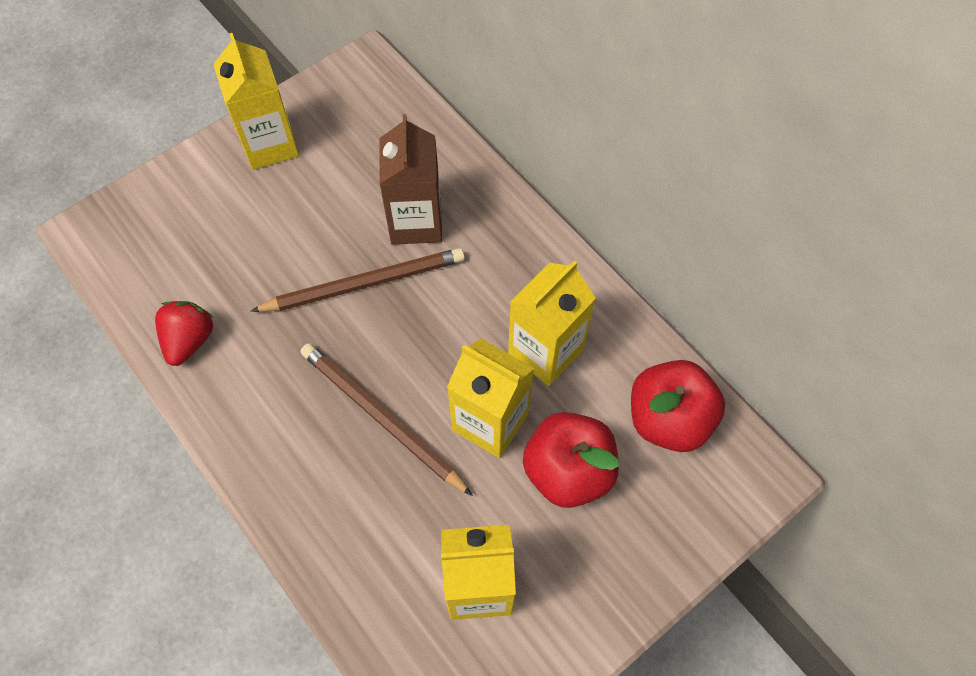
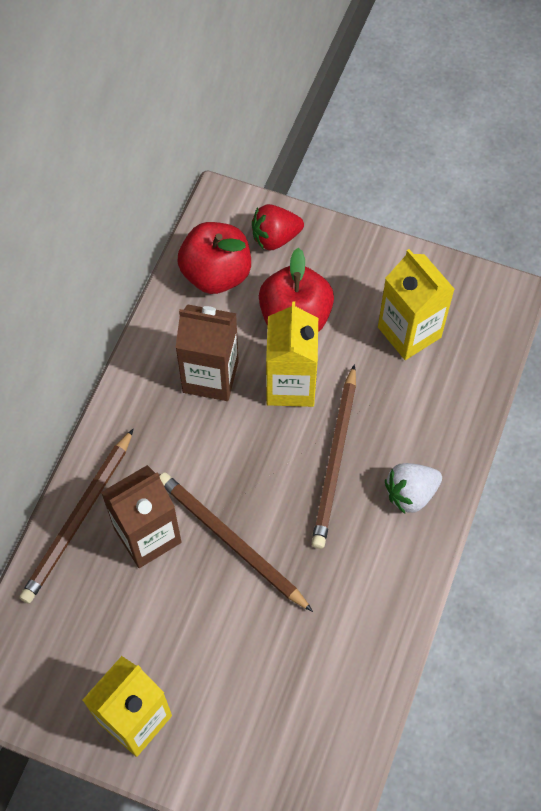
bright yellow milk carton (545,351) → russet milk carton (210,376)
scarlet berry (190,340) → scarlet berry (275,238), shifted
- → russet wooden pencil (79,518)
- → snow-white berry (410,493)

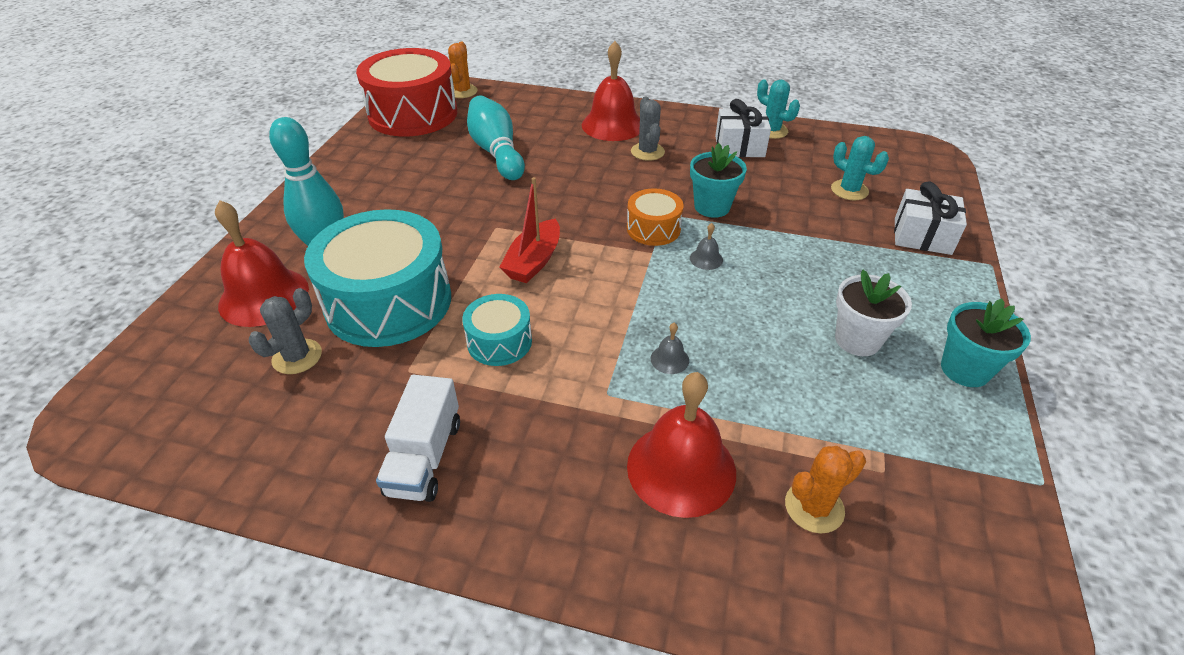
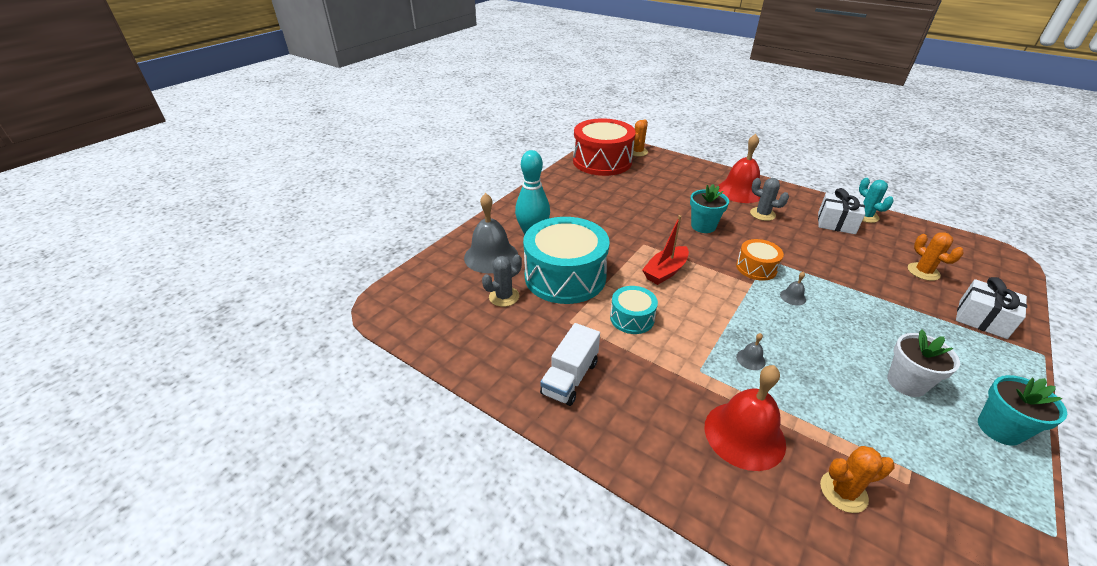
aqua skittle (496,152) → -
ash-grey prickly plant (647,152) → ash-grey prickly plant (762,214), 60 degrees counterclockwise
aqua prickly plant (849,190) → orange prickly plant (923,272)
aqua potted plant (712,207) → aqua potted plant (703,226), shifted
scarlet hand bell (264,296) → ash-grey hand bell (491,256)

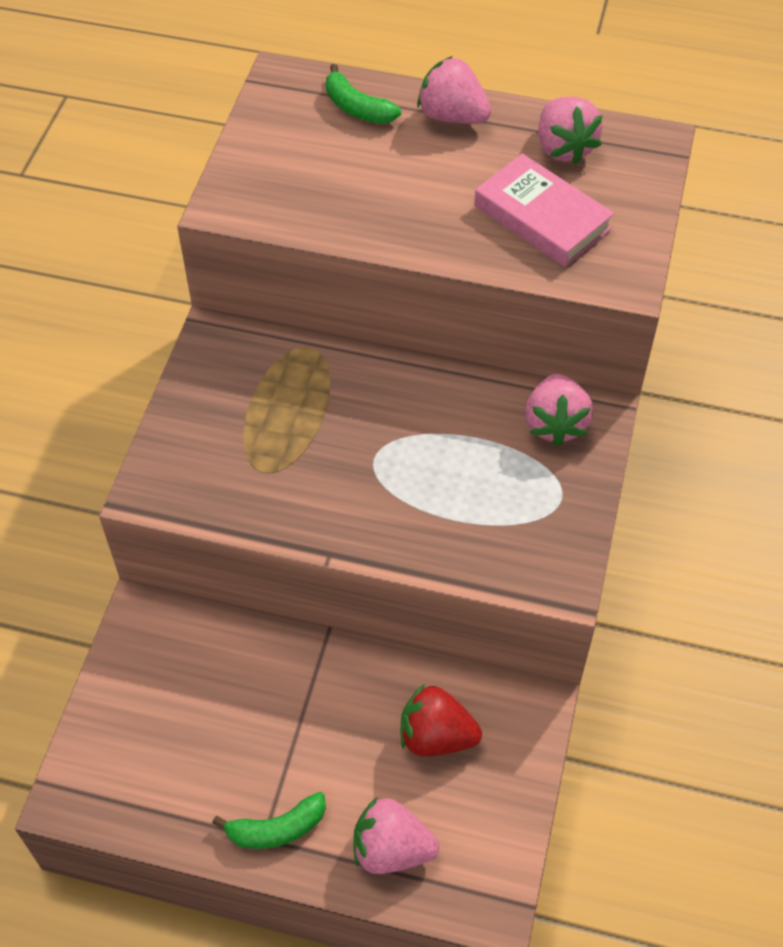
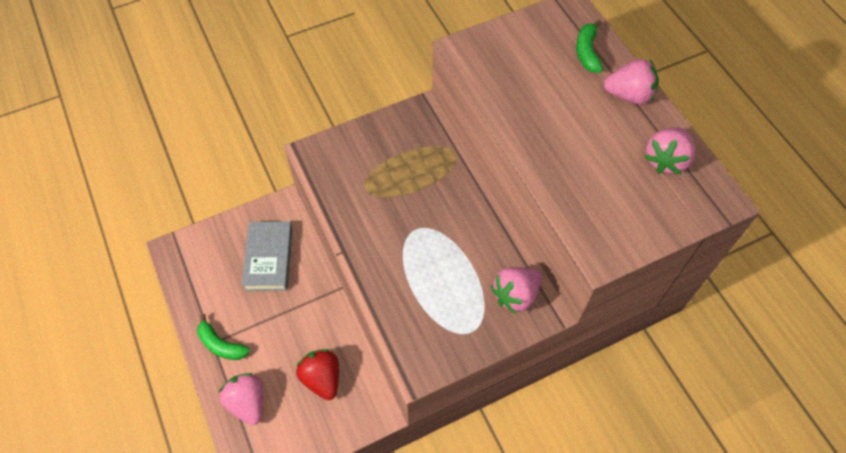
rosy berry (452,116) → rosy berry (629,95), 105 degrees clockwise
rosy hardcover (542,217) → -
- → ash-grey hardcover (269,258)

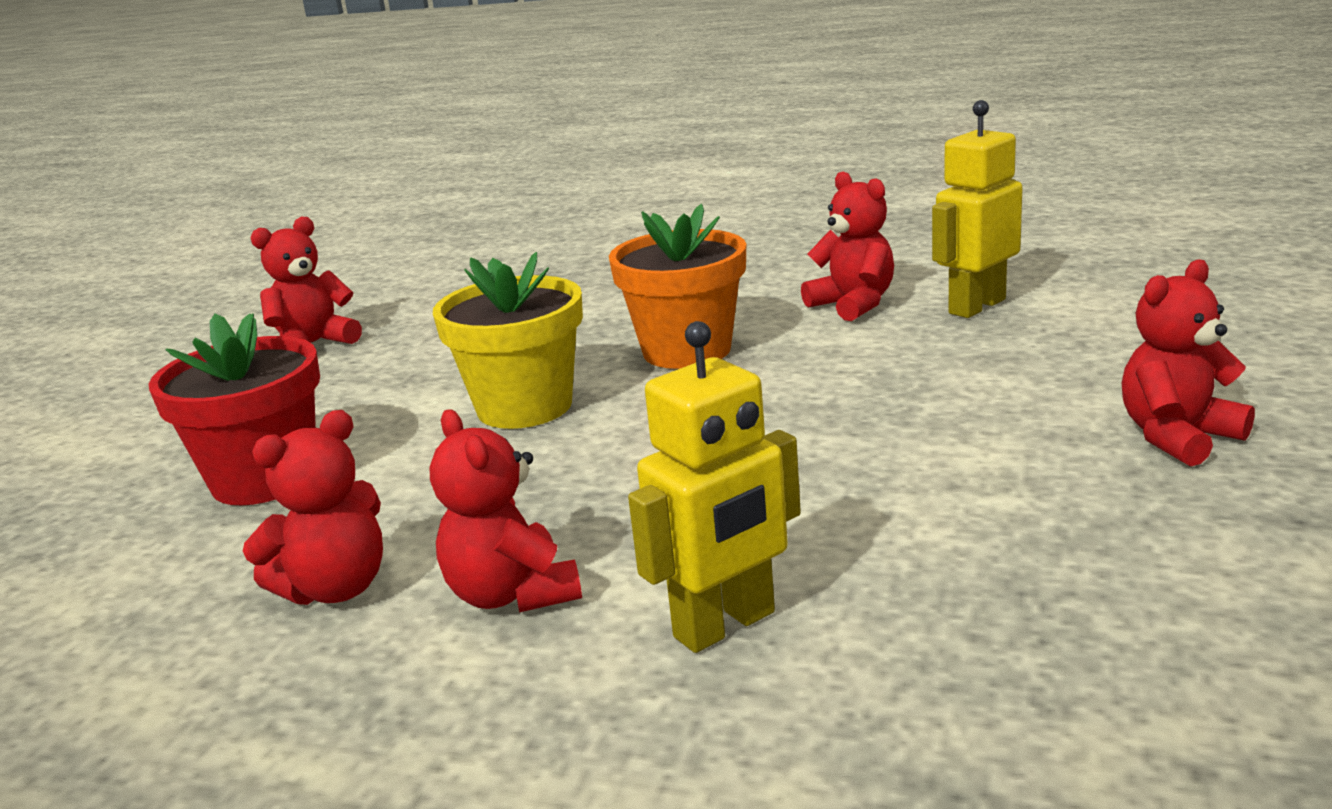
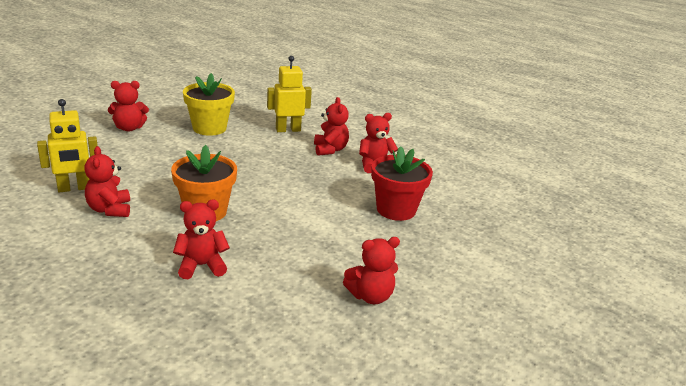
bright yellow potted plant (524,407) → bright yellow potted plant (209,128), shifted
- → scarlet stuffed bear (201,266)

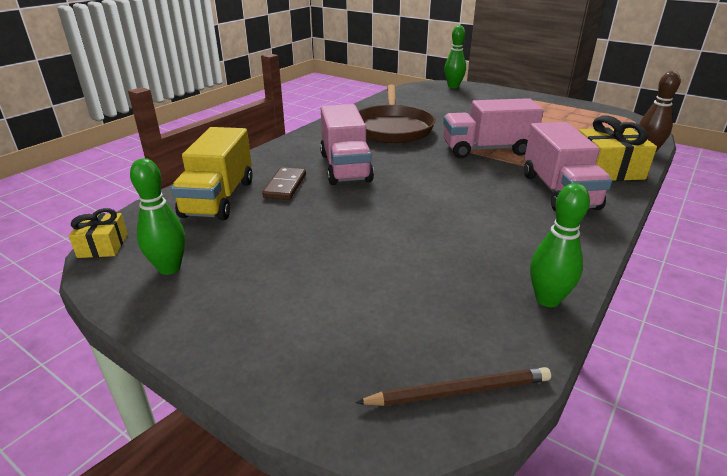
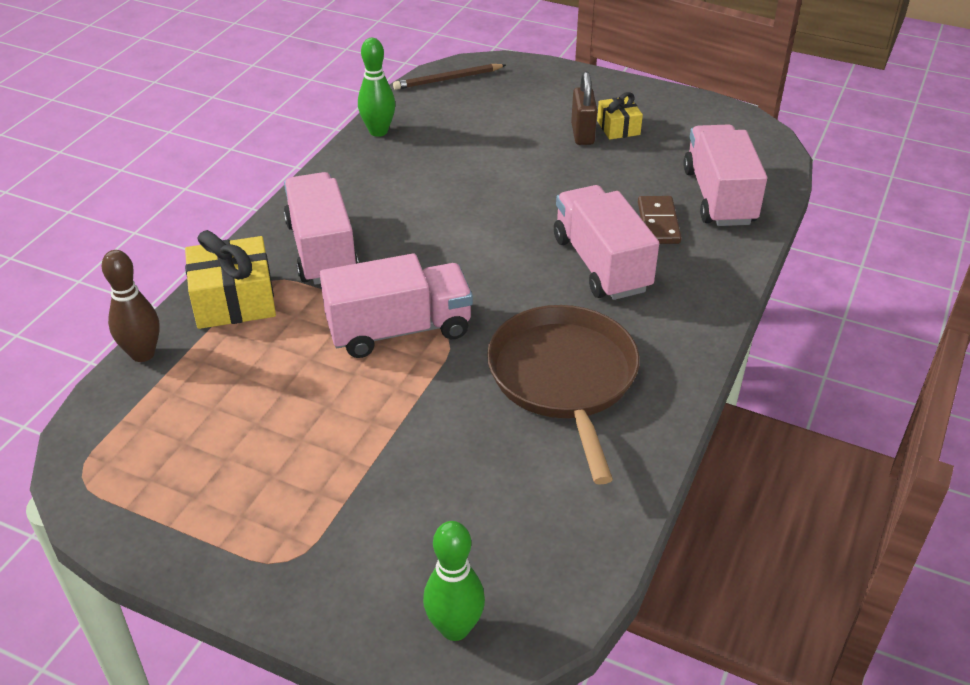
bright yellow lorry (219,198) → rosy lorry (719,197)
emerald skittle (169,268) → -
bright yellow gift (103,246) → bright yellow gift (618,128), shifted
- → russet lock (582,134)

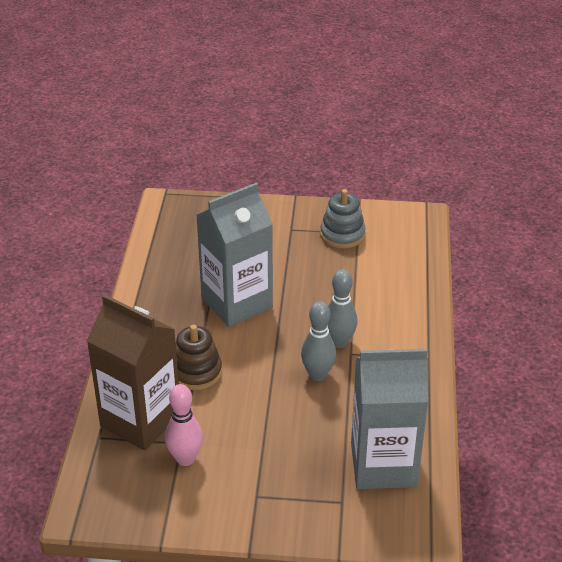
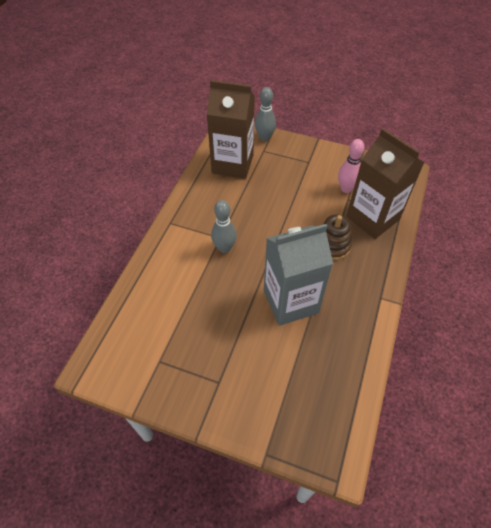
ash-grey stacking rings (342,234) → -
ash-grey skittle (317,375) → ash-grey skittle (264,137), shifted
ash-grey milk carton (383,465) → russet milk carton (232,164)

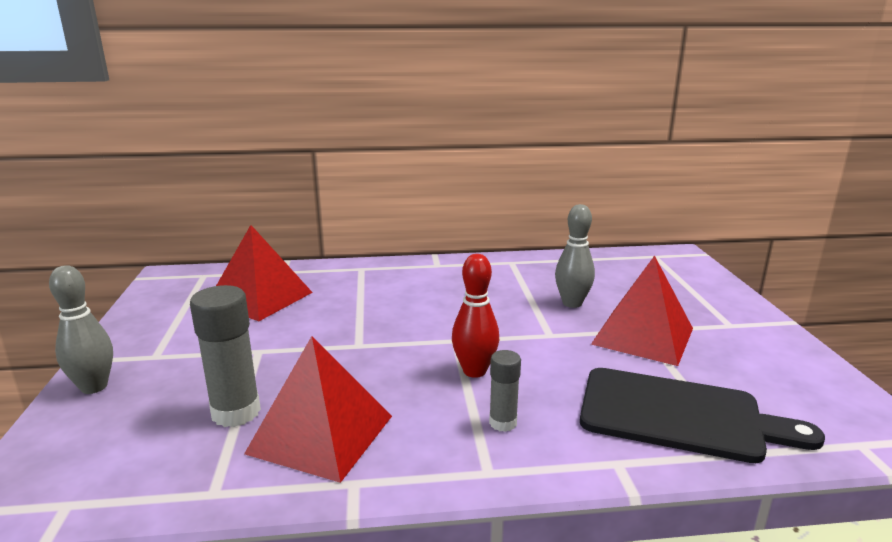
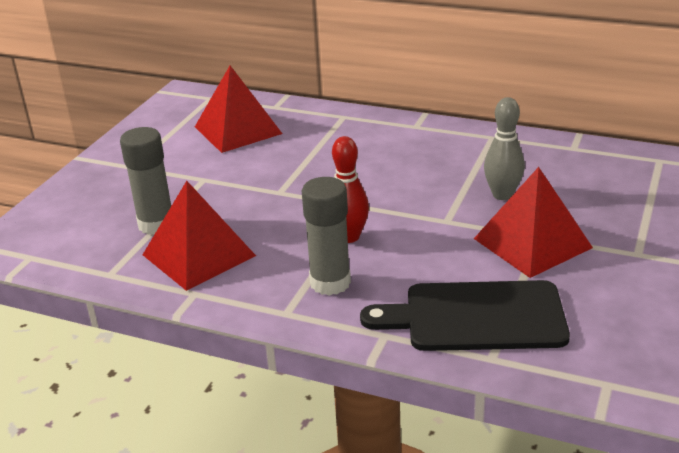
ash-grey skittle (94,387) → -
ash-grey stick of glue (503,423) → ash-grey stick of glue (330,282), x1.74
jet-black chopping board (679,415) → jet-black chopping board (476,317), 135 degrees clockwise

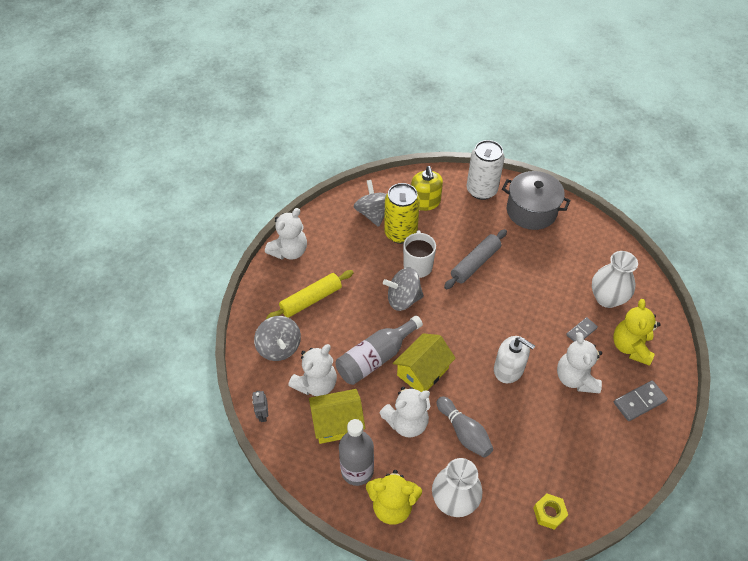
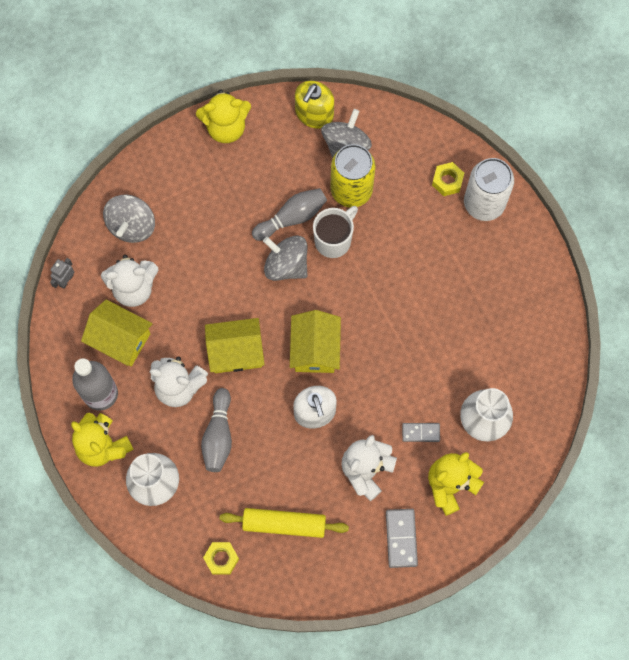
bright yellow pump bottle (425,202) → bright yellow pump bottle (314,114), shifted
ash-grey stockpot (531,211) → -
snow-white stuffed bear (289,251) → bright yellow stuffed bear (226,127)
ash-grey dough roller (475,263) → -
bright yellow dough roller (311,300) → bright yellow dough roller (284,524), shifted
ash-grey drink bottle (376,358) → -
ash-grey domino piece (639,402) → ash-grey domino piece (401,538), 75 degrees clockwise
- → bright yellow hexagon nut (447,181)
- → ash-grey skittle (292,217)
- → bright yellow house (315,349)

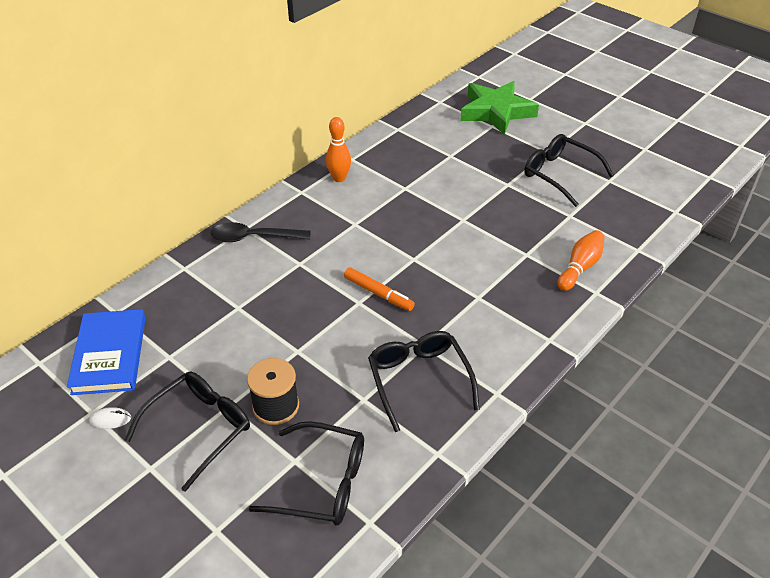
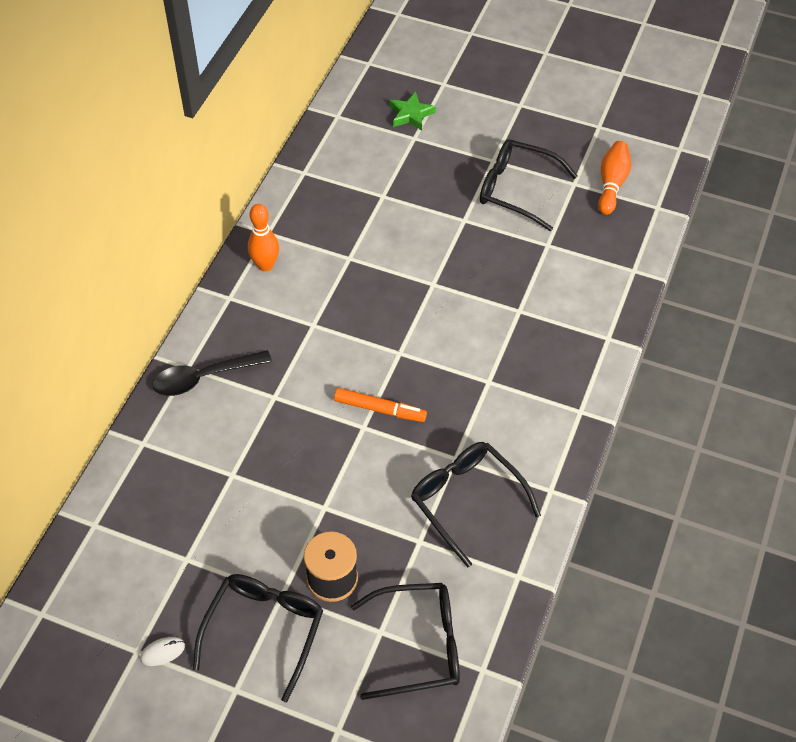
emerald five-pointed star (496,112) → emerald five-pointed star (411,114), x0.49
orange skittle (580,267) → orange skittle (611,184), shifted
blue hardcover (109,355) → -

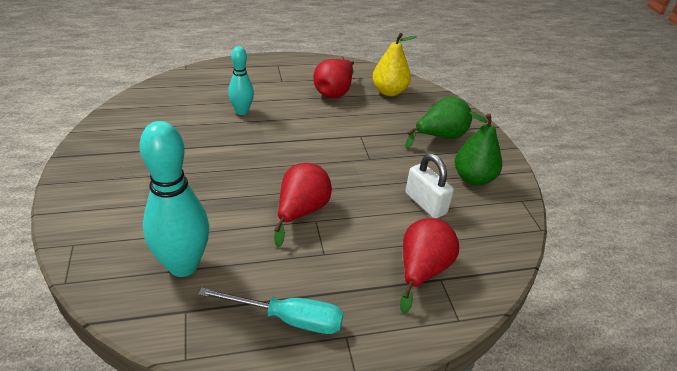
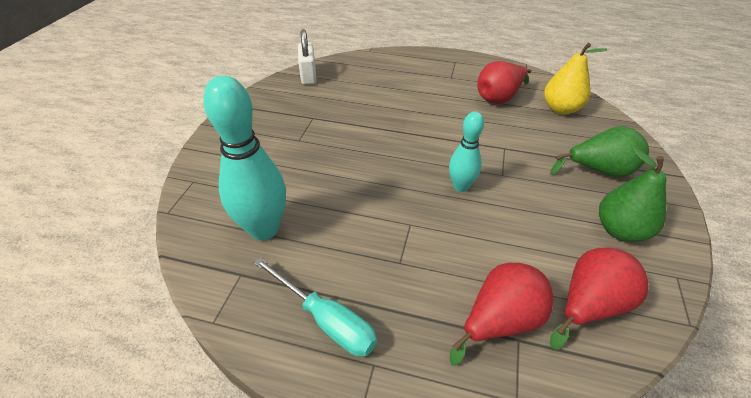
aqua skittle (242,111) → aqua skittle (460,186), shifted
snow-white lock (425,203) → snow-white lock (308,75), shifted
scarlet pear (301,212) → scarlet pear (589,305), shifted

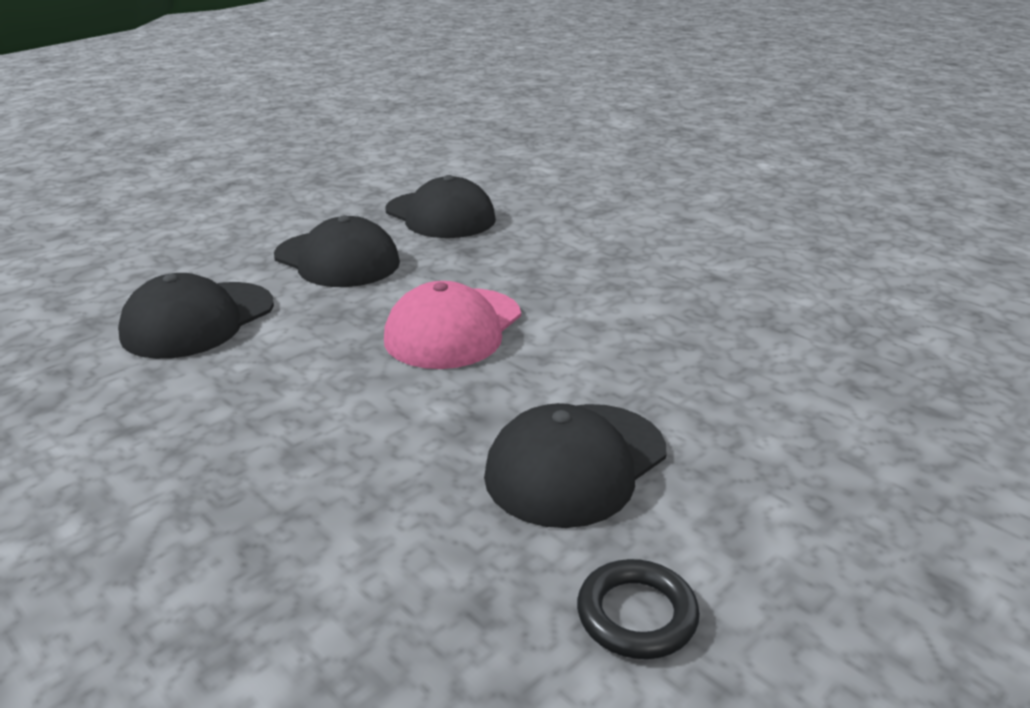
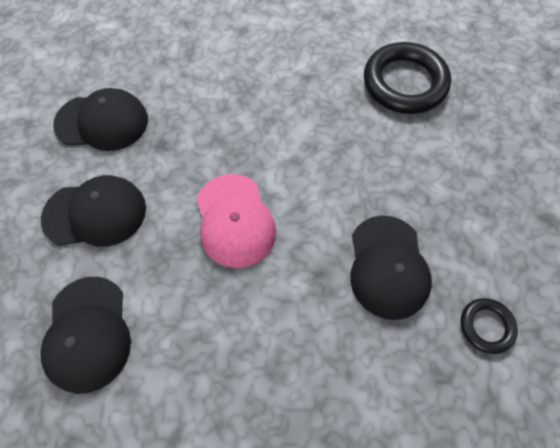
- → jet-black ring (404,83)

